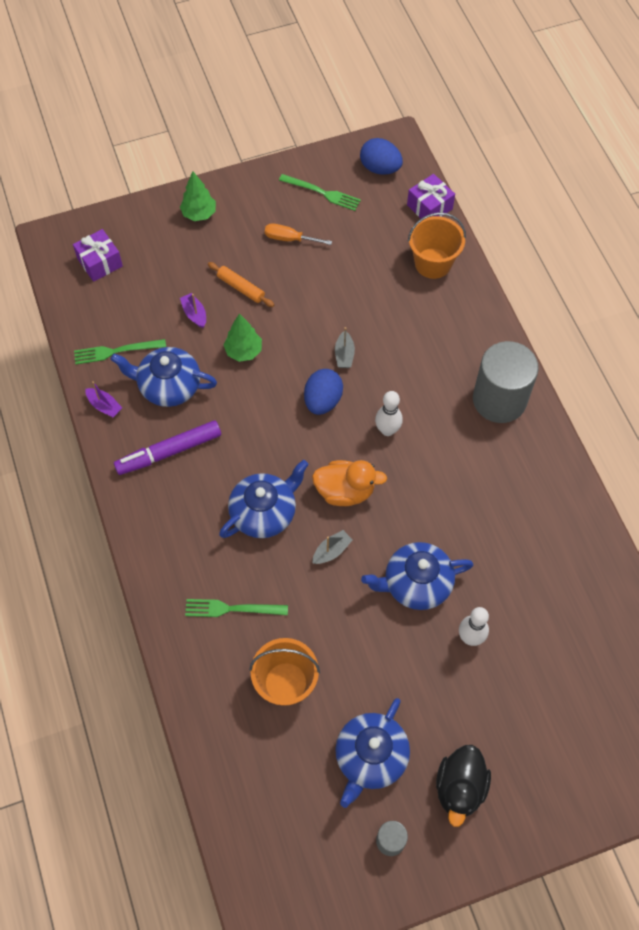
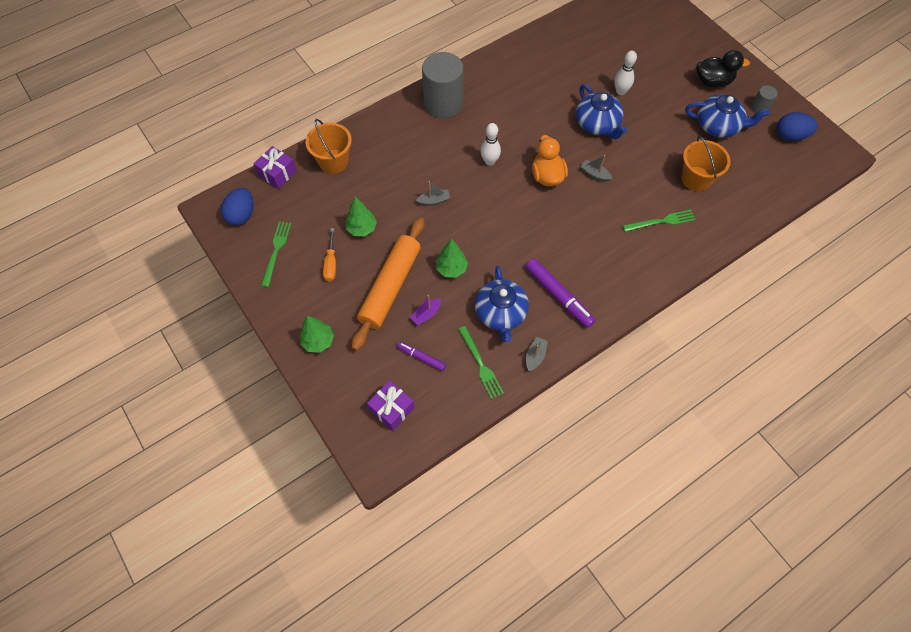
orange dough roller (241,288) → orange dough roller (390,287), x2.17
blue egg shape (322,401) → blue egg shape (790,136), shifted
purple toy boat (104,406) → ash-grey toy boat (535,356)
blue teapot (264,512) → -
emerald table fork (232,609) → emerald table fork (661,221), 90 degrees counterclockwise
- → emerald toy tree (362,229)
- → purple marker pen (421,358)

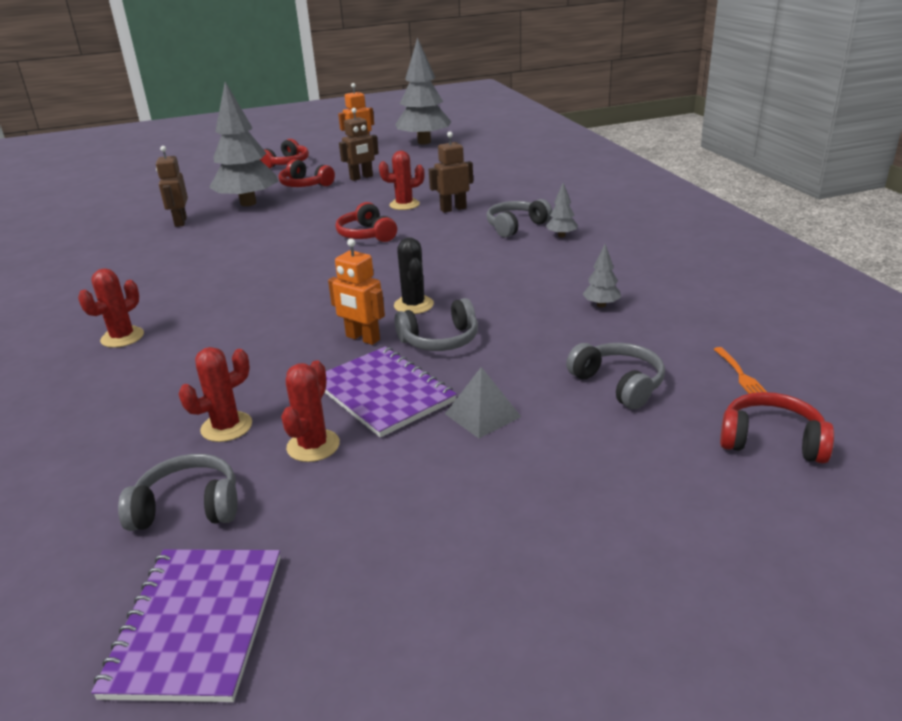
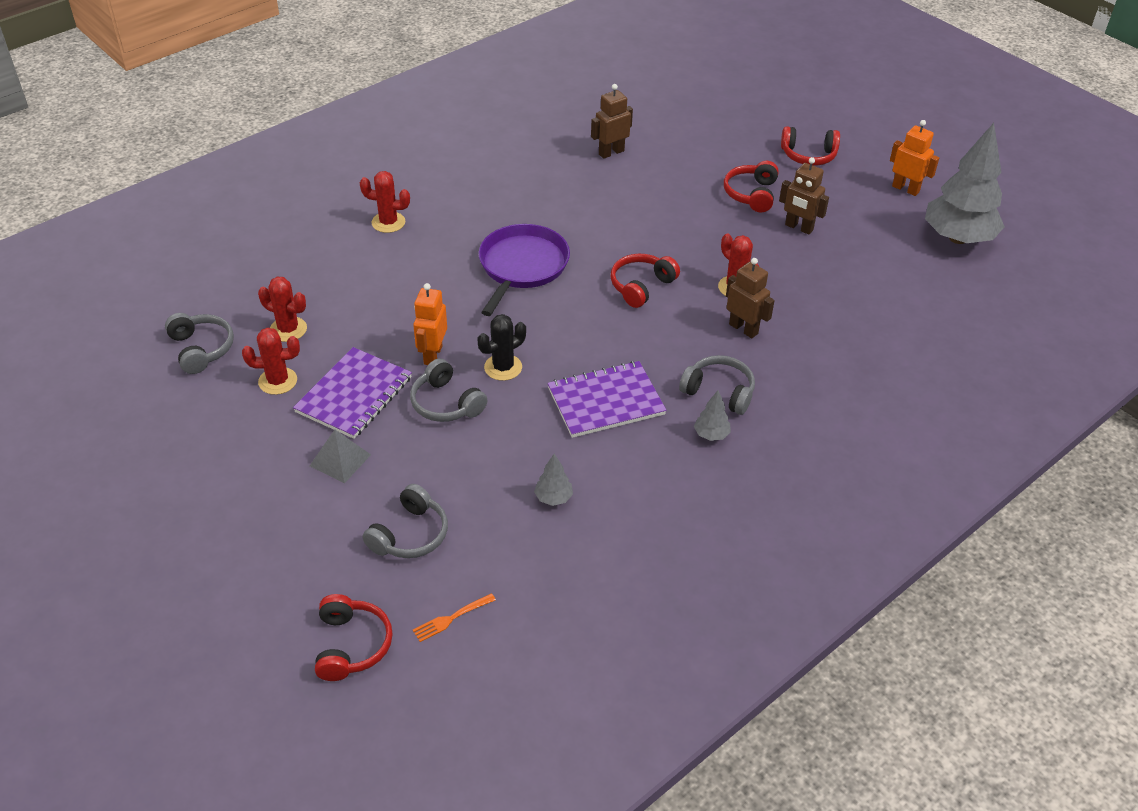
ash-grey toy tree (248,203) → -
purple exercise book (197,624) → purple exercise book (606,401), shifted
- → purple pan (522,266)

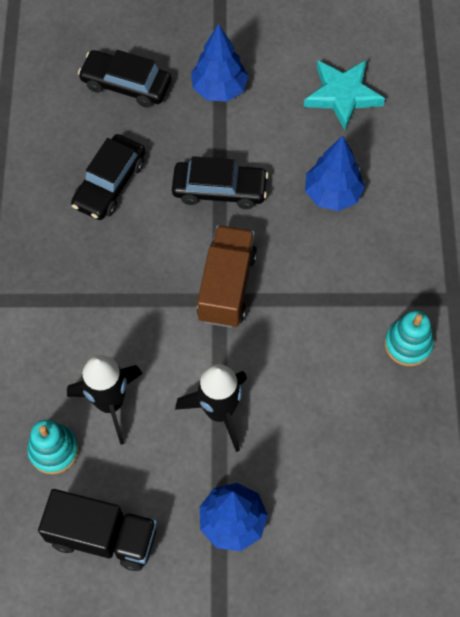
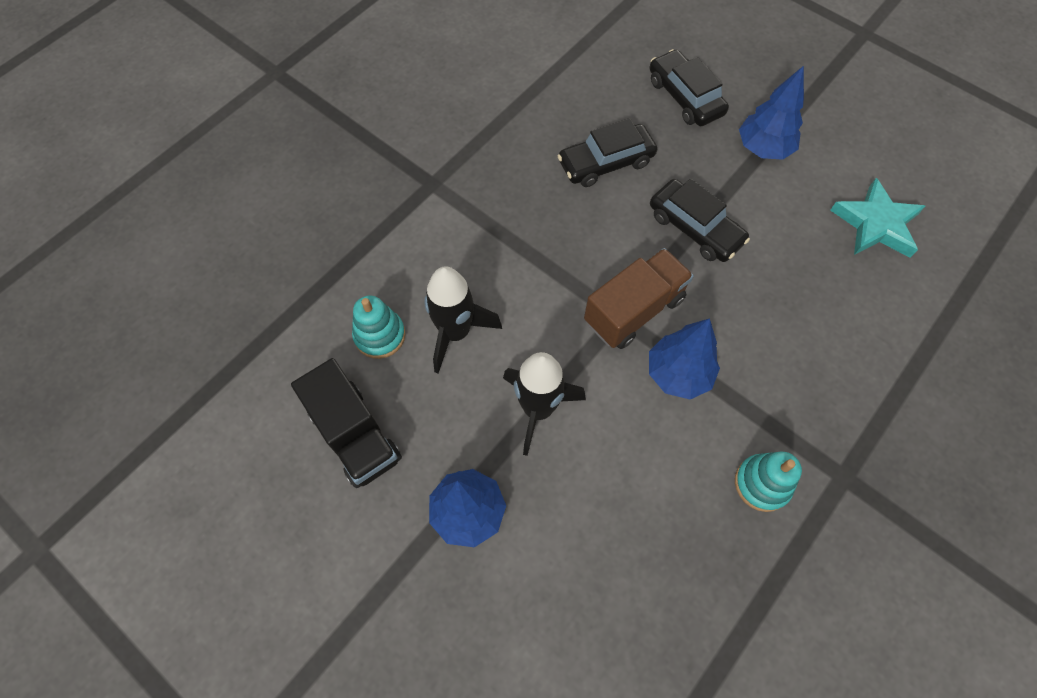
blue toy tree (332,194) → blue toy tree (678,374), shifted

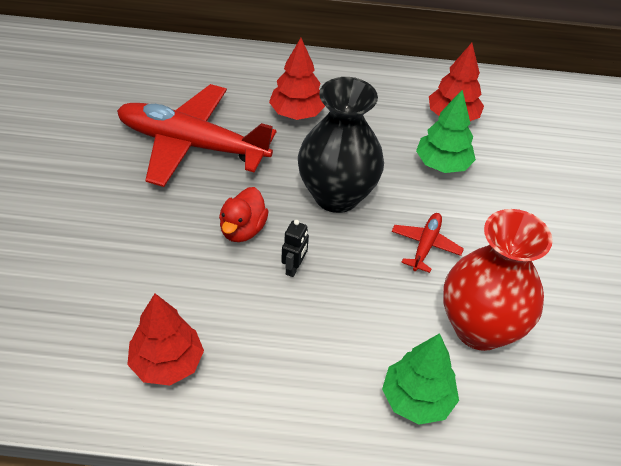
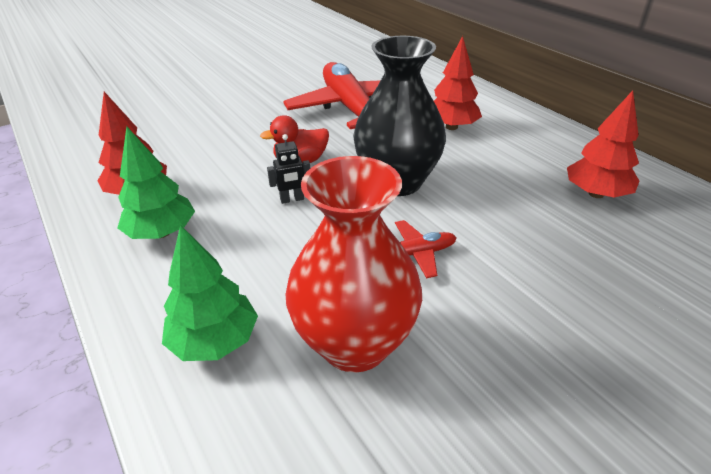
emerald toy tree (442,164) → emerald toy tree (162,233), shifted

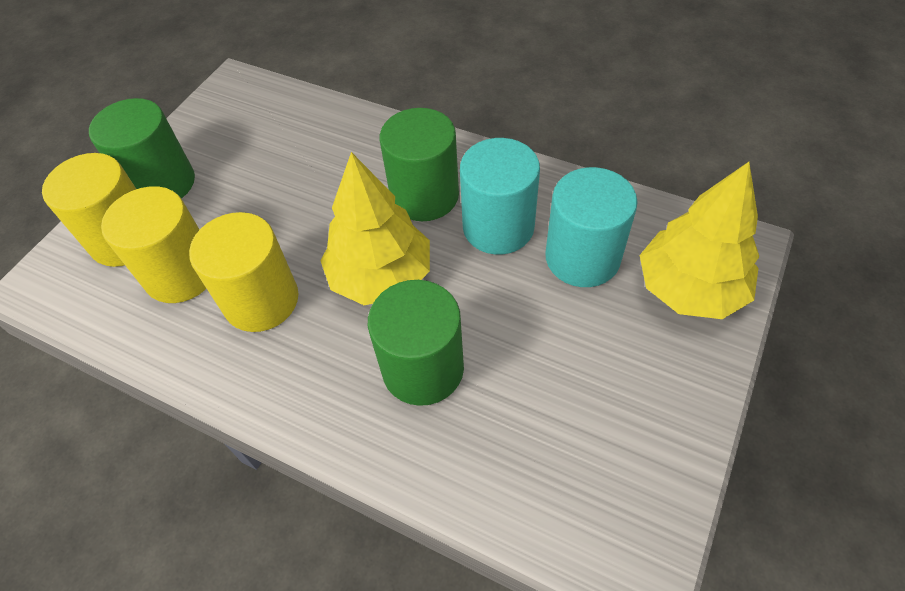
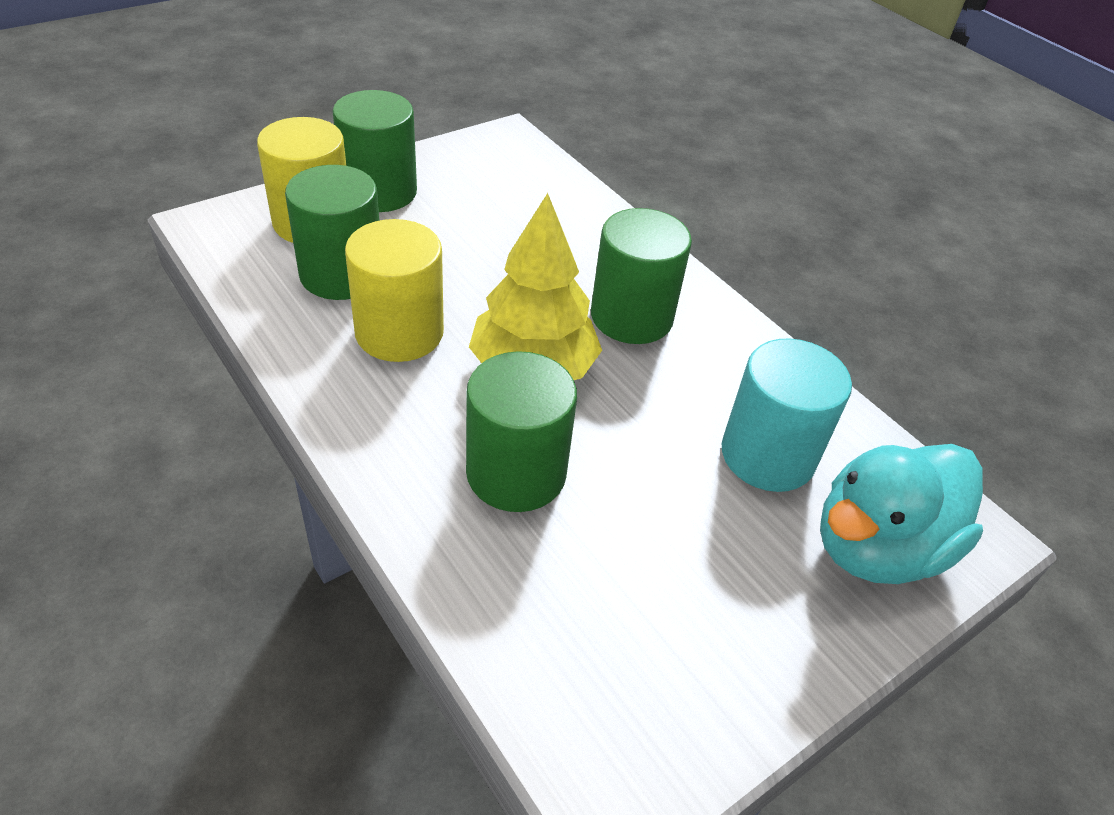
aqua cylinder (498,227) → -
bright yellow toy tree (689,288) → aqua toy duck (877,547)
bright yellow cylinder (181,273) → emerald cylinder (341,274)

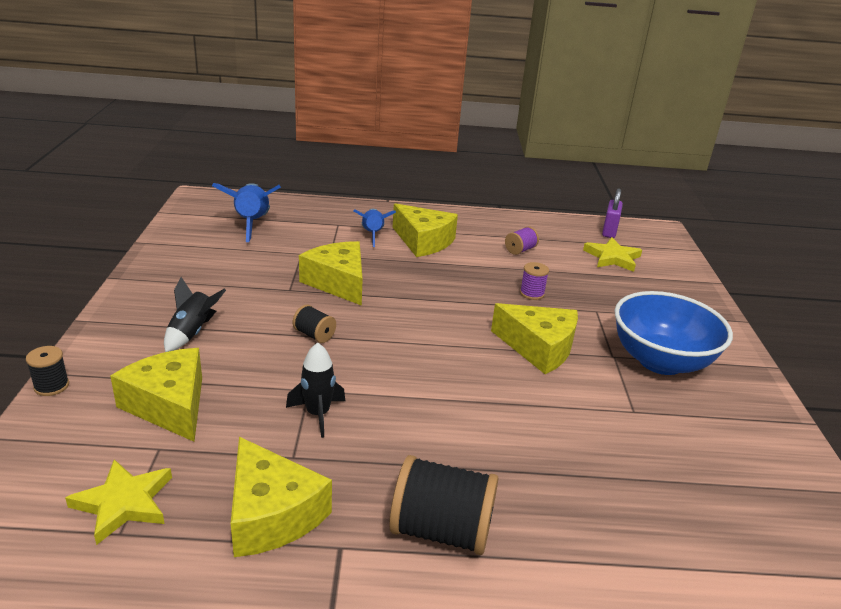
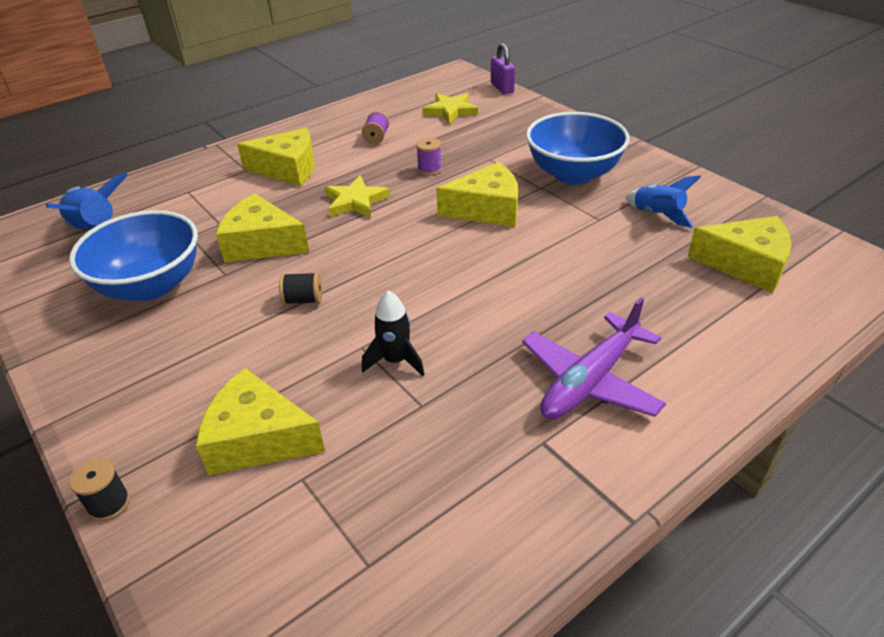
purple lock (609,231) → purple lock (502,88), shifted
blue spaceship (372,235) → blue spaceship (657,215), shifted
jet-black spaceship (192,333) → -
bright yellow piece of cheese (271,514) → bright yellow piece of cheese (746,265), shifted
jet-black reel of thread (441,530) → purple toy plane (590,381)
bright yellow five-pointed star (124,503) → bright yellow five-pointed star (355,201), shifted
- → blue deep dish (151,286)

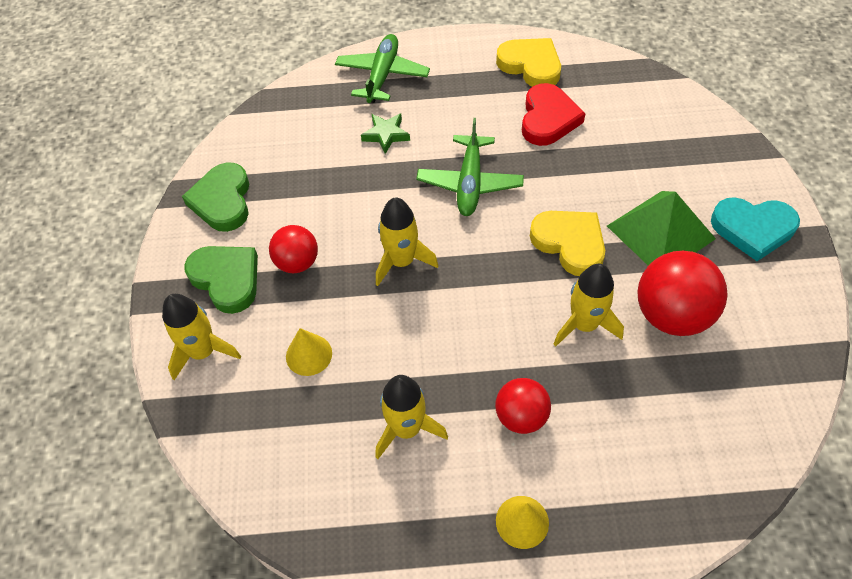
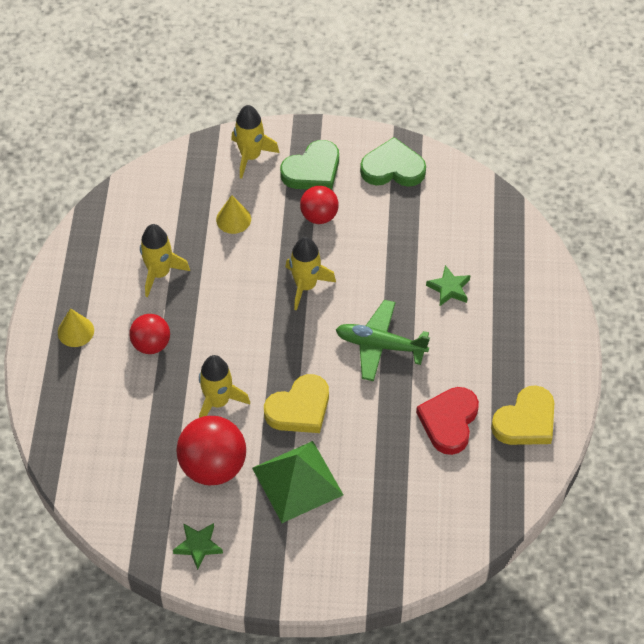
emerald toy plane (382,75) → -
scarlet heart (548,119) → scarlet heart (449,422), 90 degrees clockwise
aqua heart (753,229) → -
- → emerald five-pointed star (198,546)

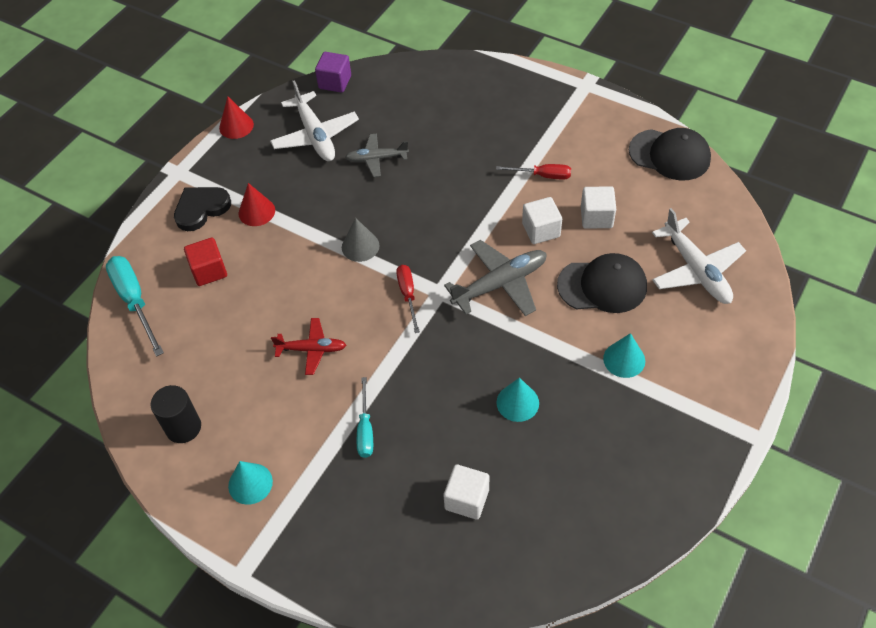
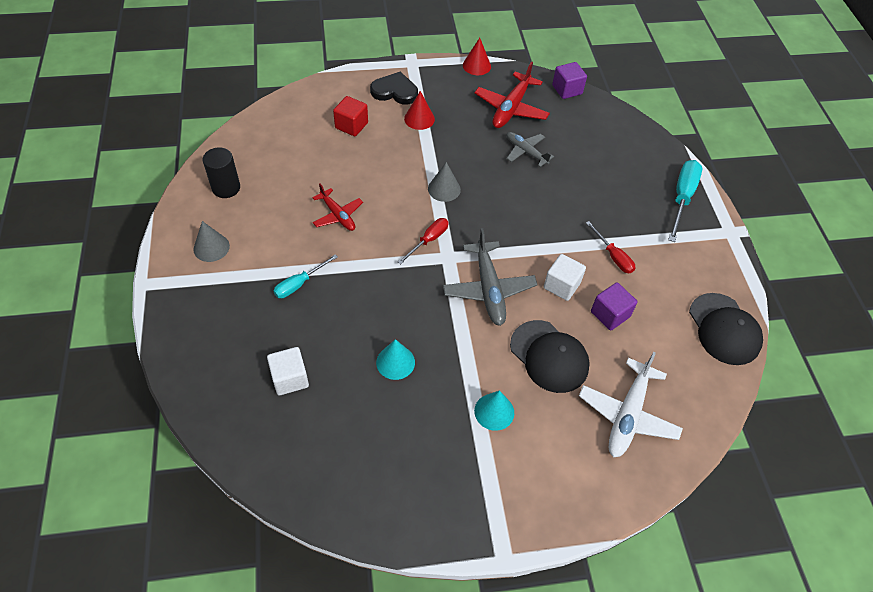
snow-white toy plane (315,135) → scarlet toy plane (511,108)
snow-white solid cube (596,217) → purple solid cube (610,314)
ash-grey toy plane (500,284) → ash-grey toy plane (488,289), 60 degrees clockwise
aqua screwdriver (135,301) → aqua screwdriver (682,198), shifted
aqua solid cone (250,483) → ash-grey solid cone (211,247)

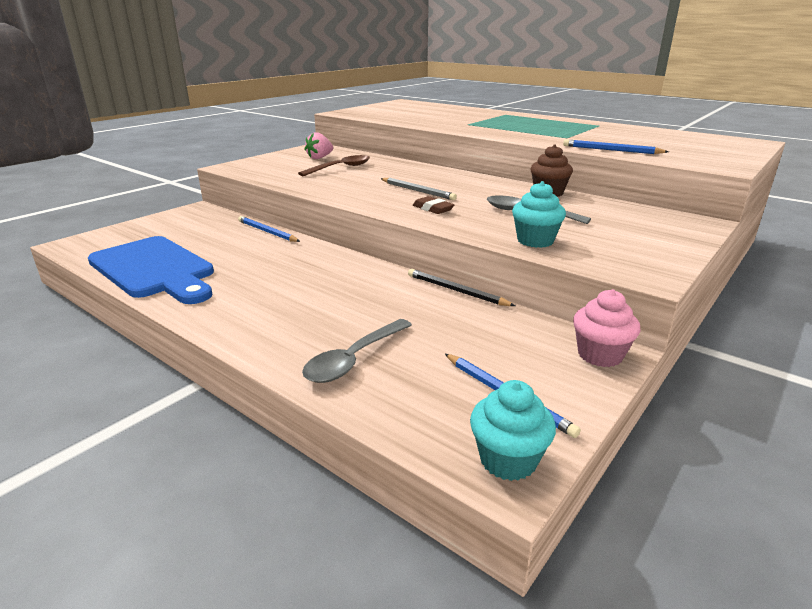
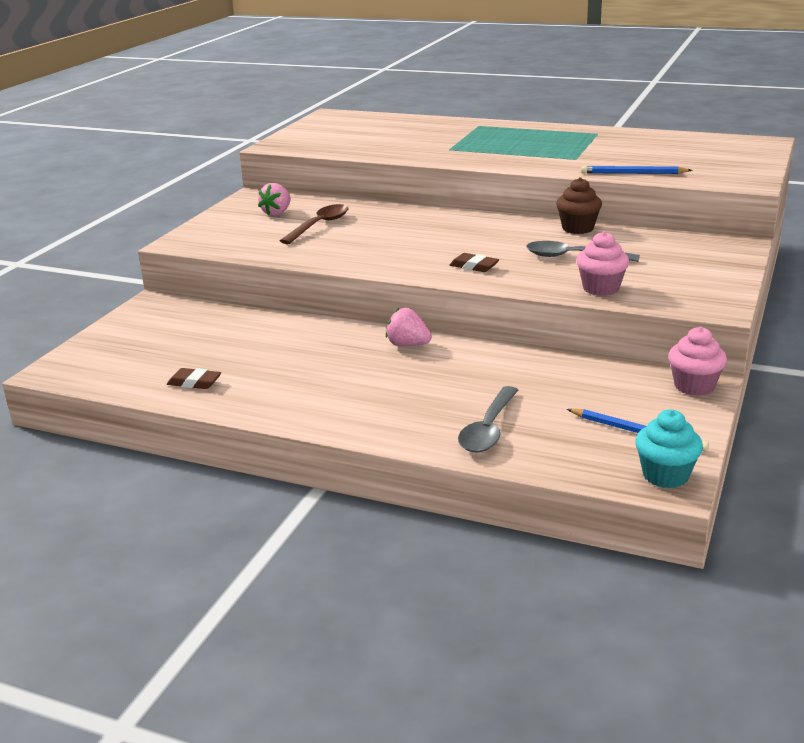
ash-grey wooden pencil (417,191) → -
aqua muffin (535,241) → rosy muffin (601,288)
blue wooden pencil (267,232) → -
blue chopping board (154,269) → russet gum eraser (194,383)
jet-black wooden pencil (456,291) → -
- → rosy berry (408,345)

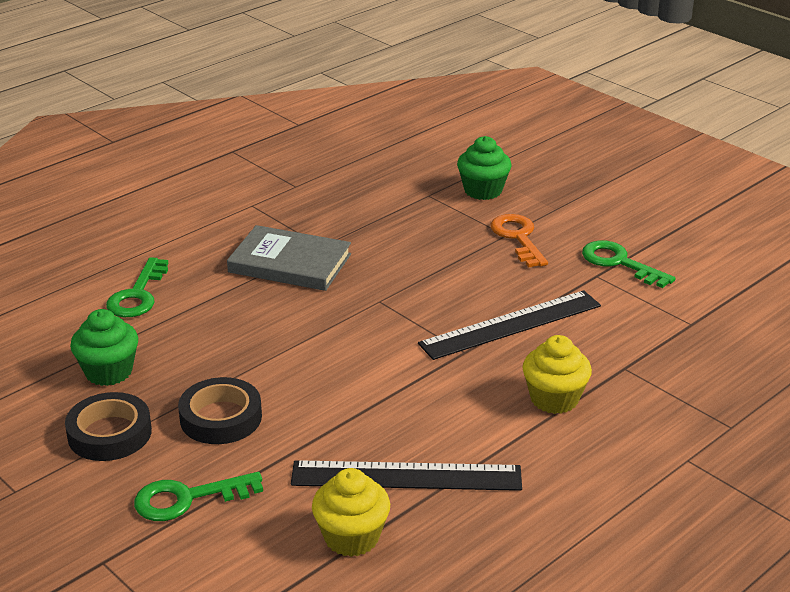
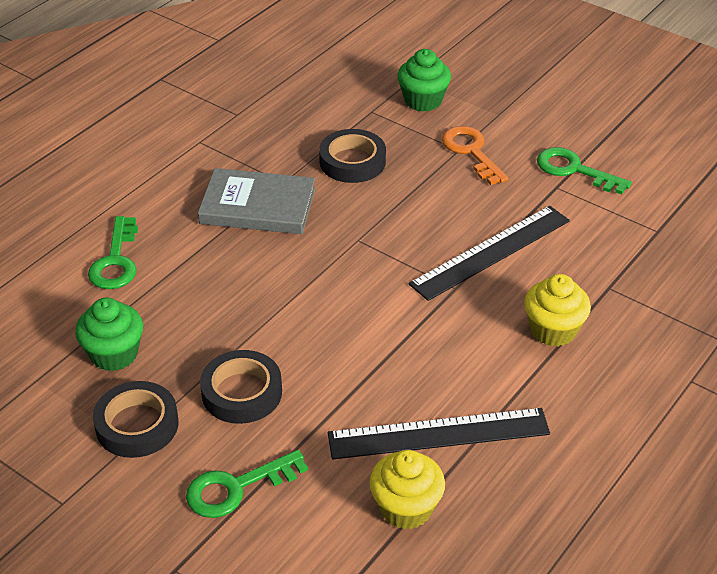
- → jet-black tape (352,161)

